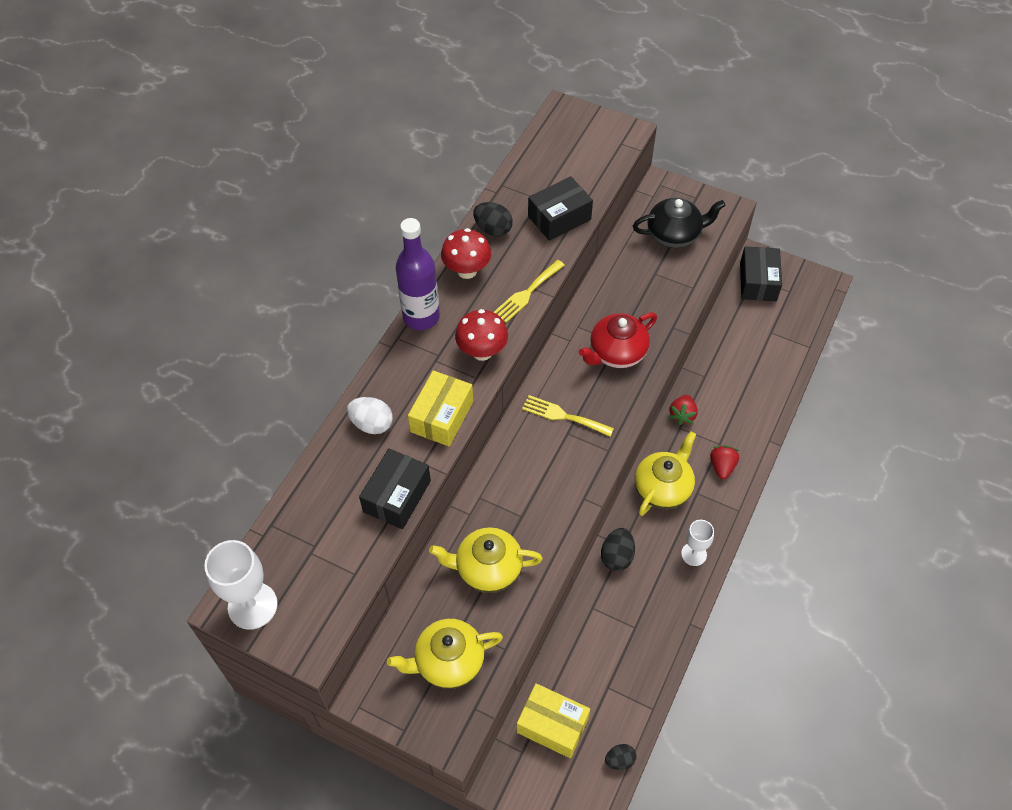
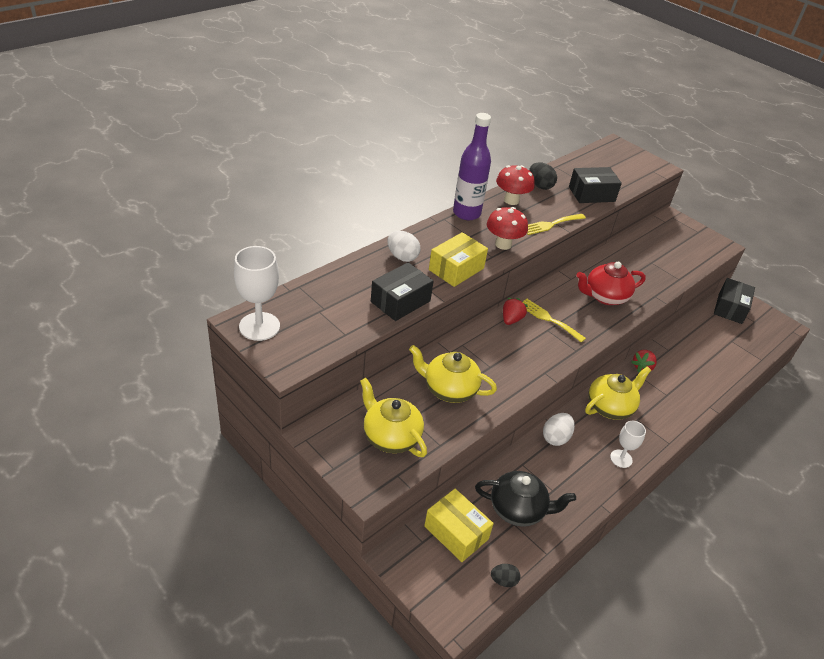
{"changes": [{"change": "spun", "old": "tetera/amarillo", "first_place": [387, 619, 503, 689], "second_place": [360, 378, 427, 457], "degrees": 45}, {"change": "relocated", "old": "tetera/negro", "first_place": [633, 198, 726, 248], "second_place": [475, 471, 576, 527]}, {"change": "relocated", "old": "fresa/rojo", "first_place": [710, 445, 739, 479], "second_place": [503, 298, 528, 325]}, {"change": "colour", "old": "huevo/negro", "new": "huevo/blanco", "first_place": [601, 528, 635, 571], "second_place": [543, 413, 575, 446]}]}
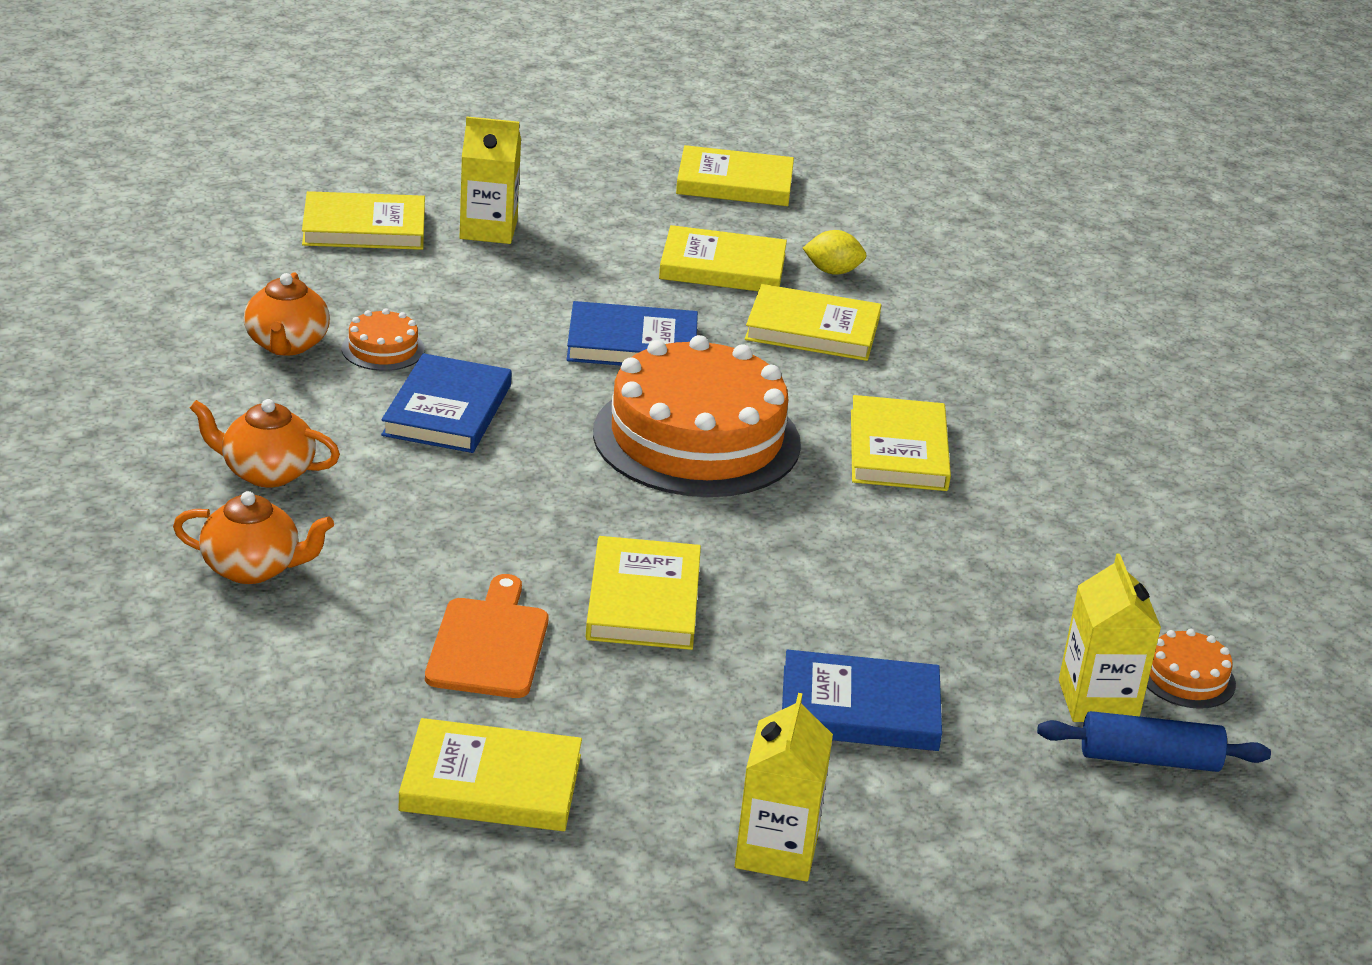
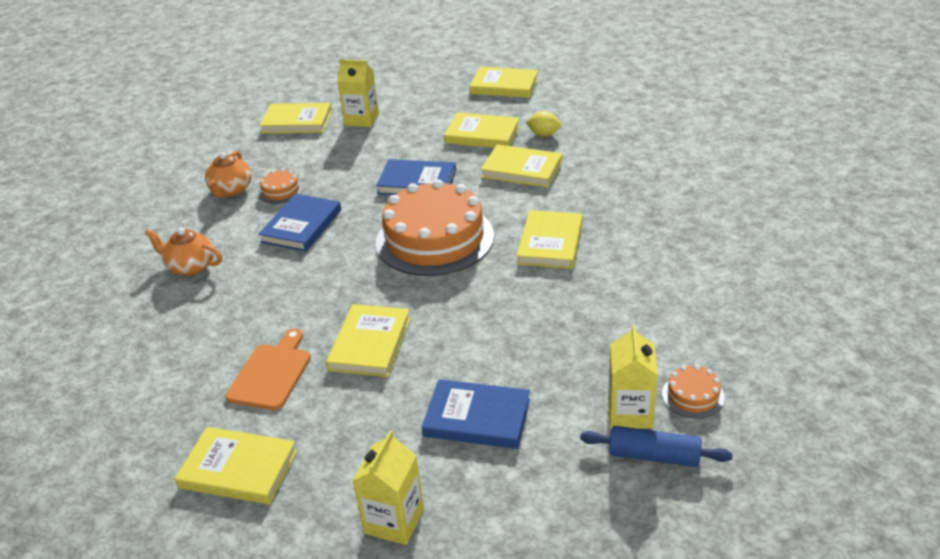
{"changes": [{"change": "missing", "old": "tetera/naranja", "first_place": [173, 491, 334, 584]}]}
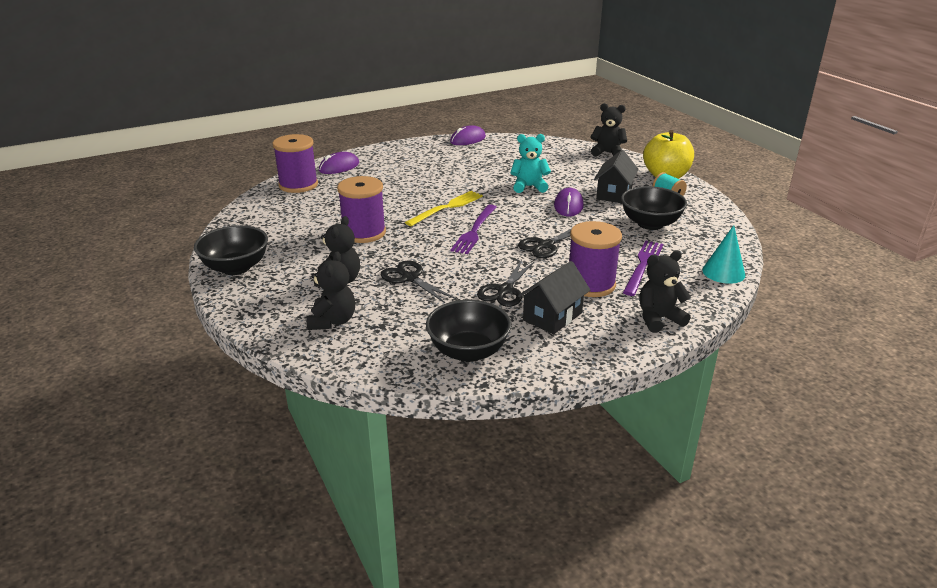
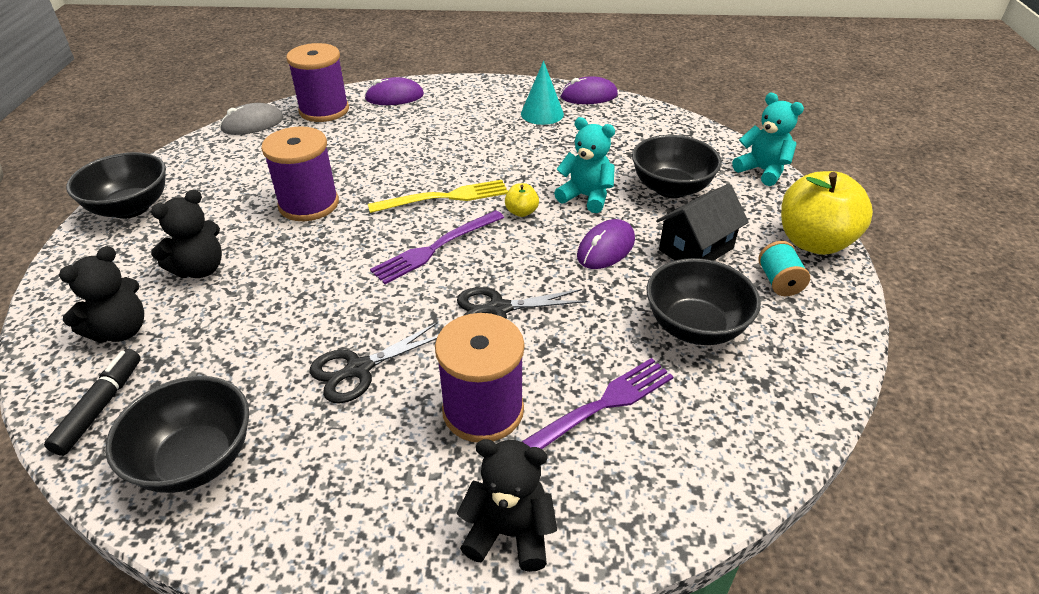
{"changes": [{"change": "appeared", "new": "rotulador/negro", "second_place": [44, 349, 141, 456]}, {"change": "appeared", "new": "ratón/gris", "second_place": [220, 103, 284, 135]}, {"change": "appeared", "new": "manzana/amarillo", "second_place": [505, 183, 539, 217]}, {"change": "relocated", "old": "cono/turquesa", "first_place": [702, 225, 745, 284], "second_place": [521, 61, 564, 125]}, {"change": "appeared", "new": "cuenco/negro", "second_place": [632, 135, 722, 198]}, {"change": "colour", "old": "osito/negro", "new": "osito/turquesa", "first_place": [591, 103, 627, 157], "second_place": [732, 93, 804, 186]}, {"change": "missing", "old": "tijeras/negro", "first_place": [381, 261, 456, 303]}, {"change": "missing", "old": "casa/negro", "first_place": [518, 261, 590, 334]}]}
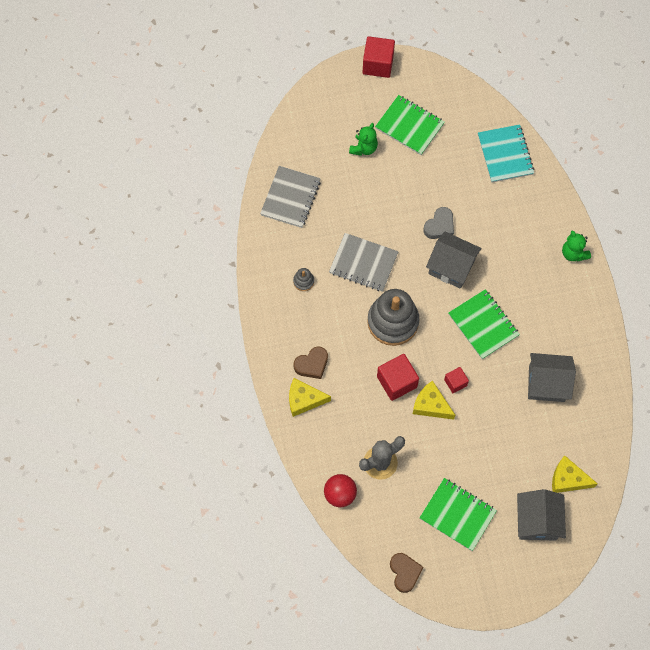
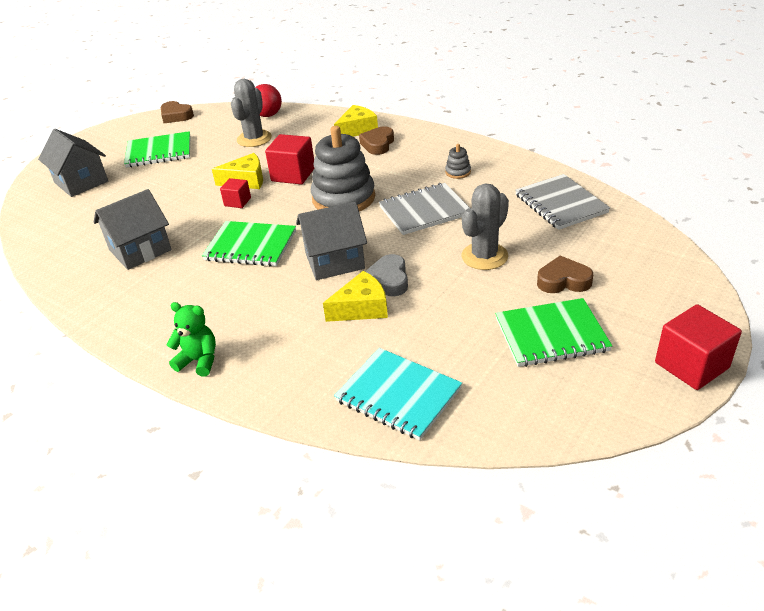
{"changes": [{"change": "relocated", "old": "queso/amarillo", "first_place": [552, 455, 598, 493], "second_place": [323, 271, 388, 322]}, {"change": "appeared", "new": "cactus/gris", "second_place": [461, 184, 509, 270]}, {"change": "exchanged", "old": "osito/verde", "new": "corazón/marrón", "first_place": [349, 123, 378, 156], "second_place": [537, 256, 593, 293]}]}
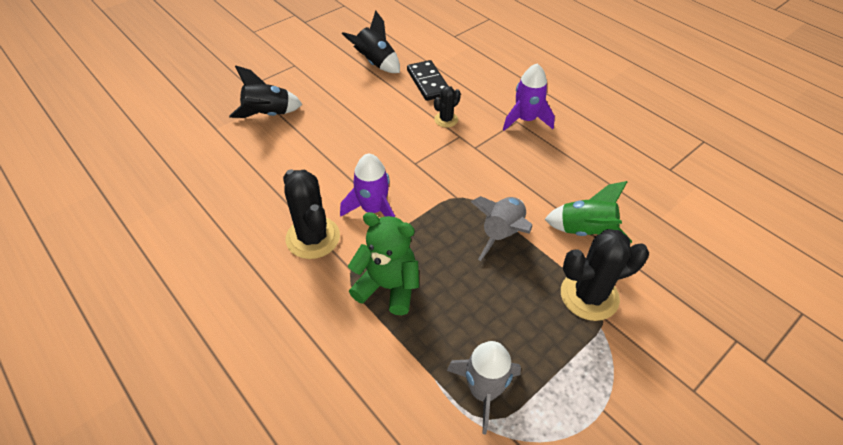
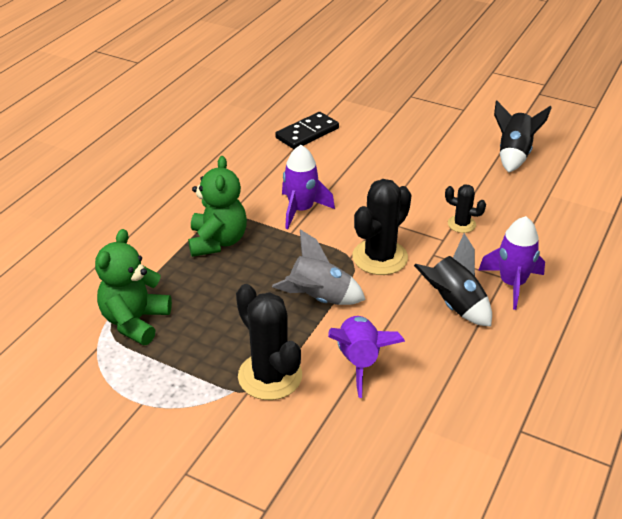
{"changes": [{"change": "exchanged", "old": "cohete/gris", "new": "osito/verde", "first_place": [447, 341, 521, 434], "second_place": [95, 229, 172, 345]}, {"change": "relocated", "old": "ficha de dominó/negro", "first_place": [407, 60, 448, 101], "second_place": [275, 112, 339, 149]}, {"change": "colour", "old": "cohete/verde", "new": "cohete/morado", "first_place": [544, 181, 632, 243], "second_place": [328, 316, 405, 398]}, {"change": "relocated", "old": "cactus/negro", "first_place": [283, 169, 340, 259], "second_place": [353, 179, 411, 275]}, {"change": "relocated", "old": "cohete/negro", "first_place": [229, 65, 302, 118], "second_place": [414, 233, 492, 327]}]}
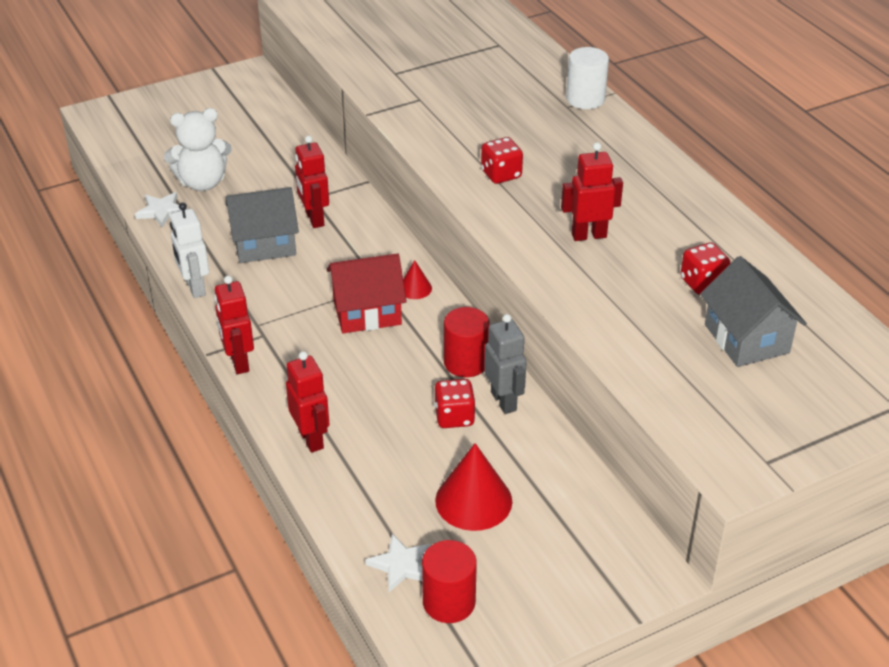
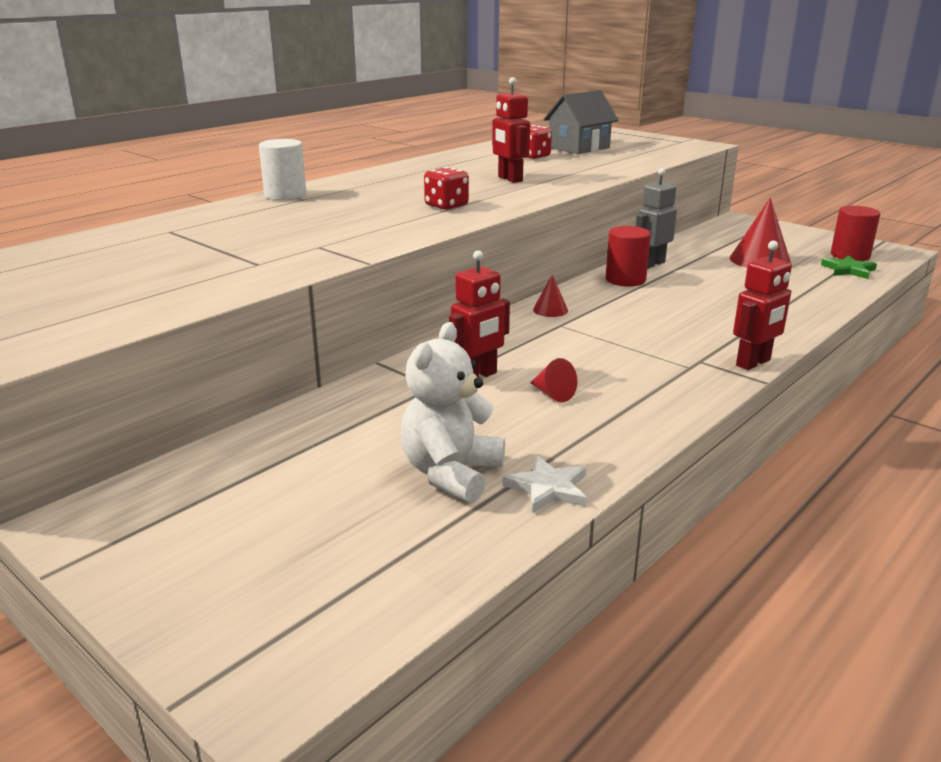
{"changes": [{"change": "spun", "old": "osito/blanco", "first_place": [164, 108, 232, 191], "second_place": [401, 322, 505, 503], "degrees": -120}, {"change": "exchanged", "old": "casa/gris", "new": "cono/rojo", "first_place": [226, 187, 299, 263], "second_place": [530, 358, 578, 402]}, {"change": "colour", "old": "estrella/blanco", "new": "estrella/verde", "first_place": [365, 534, 431, 592], "second_place": [821, 255, 877, 279]}, {"change": "missing", "old": "robot/blanco", "first_place": [170, 202, 209, 298]}, {"change": "missing", "old": "robot/rojo", "first_place": [286, 351, 330, 453]}, {"change": "missing", "old": "casa/rojo", "first_place": [327, 253, 407, 333]}, {"change": "missing", "old": "dado/rojo", "first_place": [434, 379, 476, 428]}]}
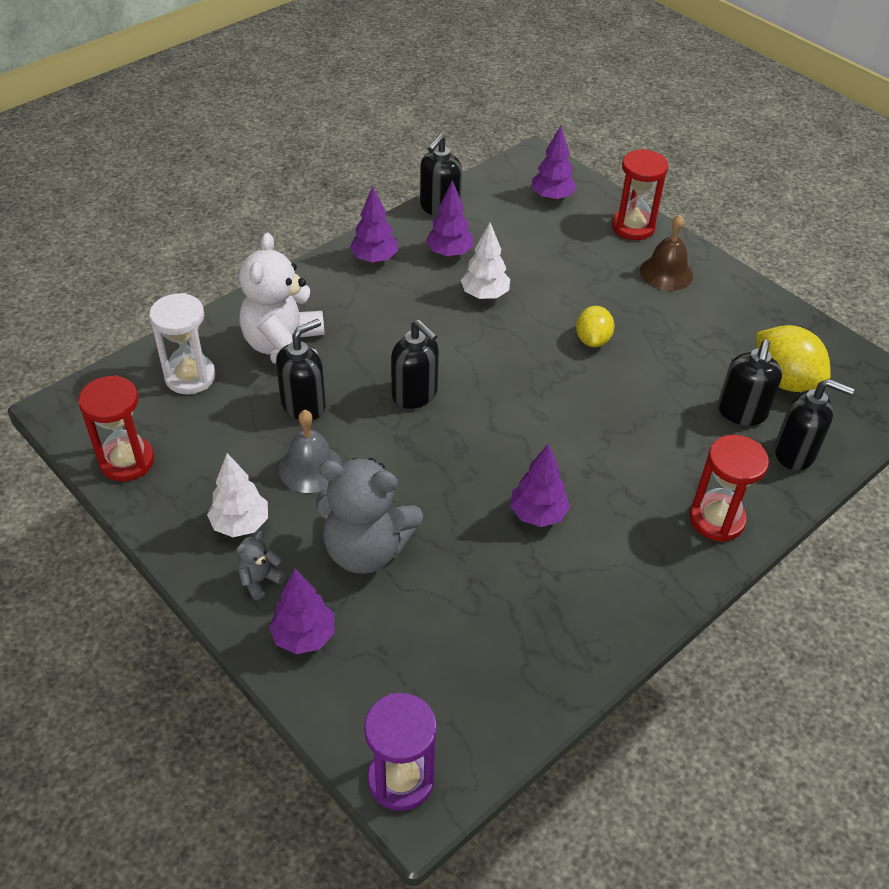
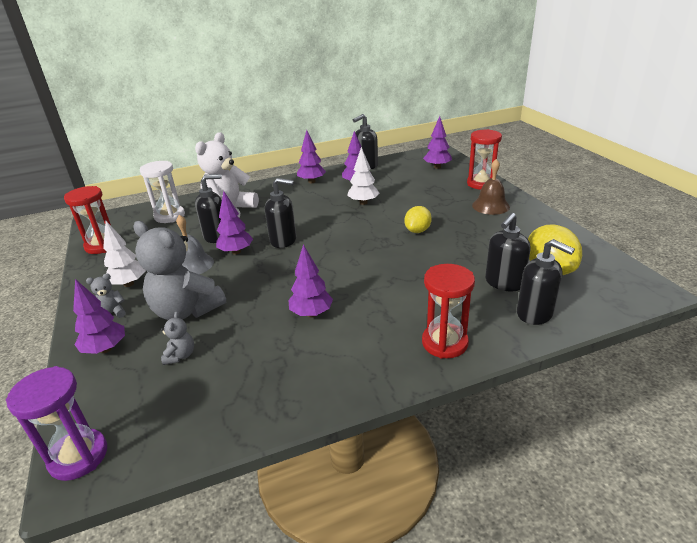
{"changes": [{"change": "appeared", "new": "osito/gris", "second_place": [161, 311, 194, 365]}, {"change": "appeared", "new": "árbol/morado", "second_place": [216, 191, 253, 255]}, {"change": "spun", "old": "dispensador de jabón/negro", "first_place": [391, 320, 439, 409], "second_place": [265, 178, 297, 248], "degrees": -60}]}
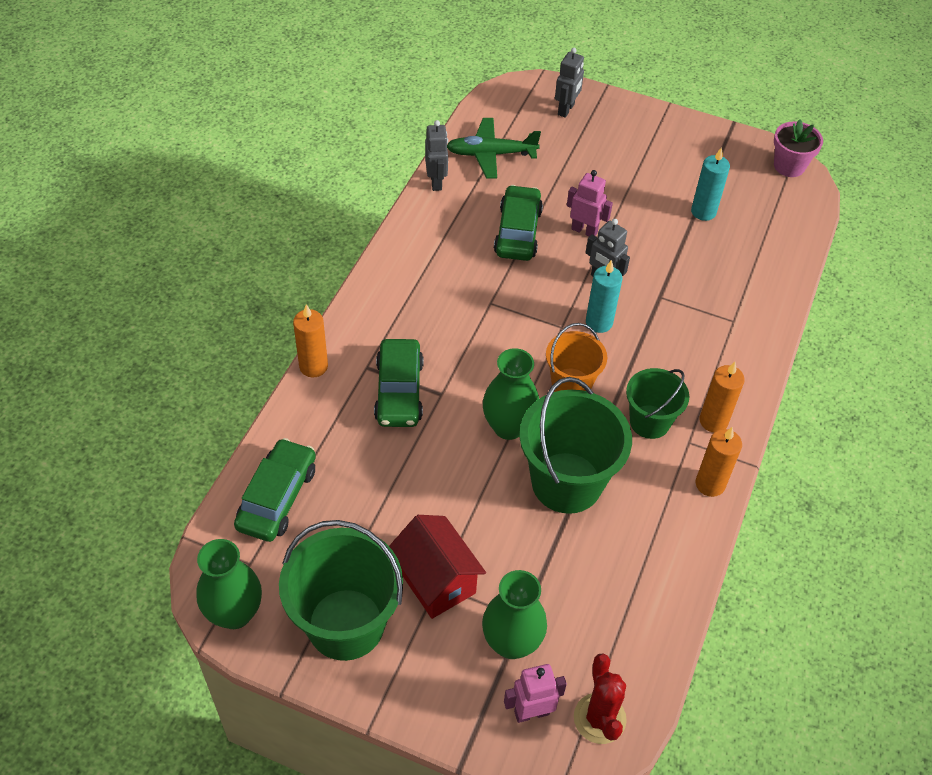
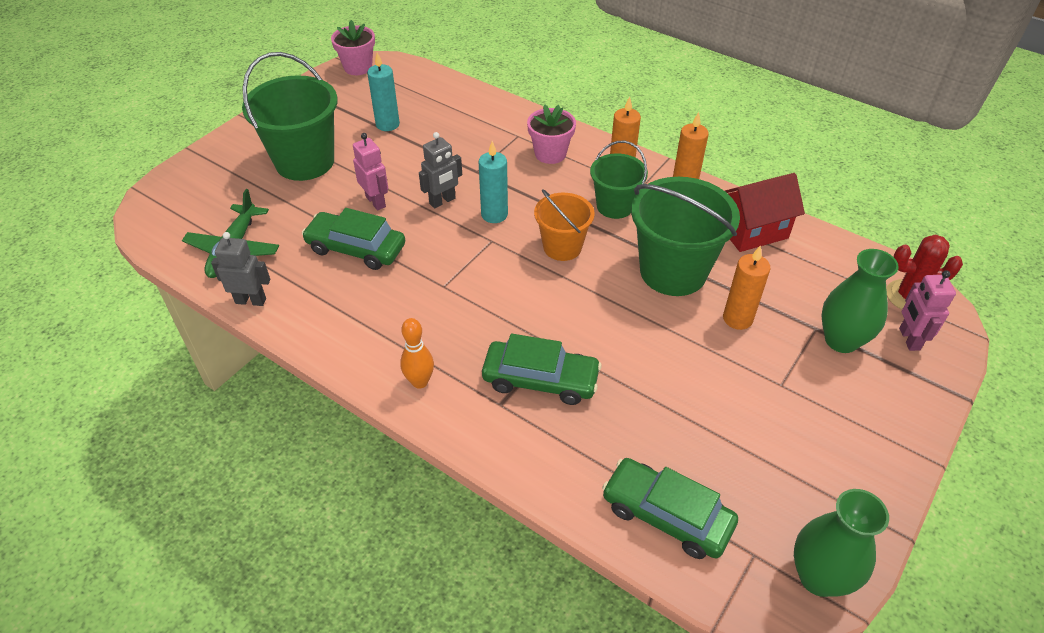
{"changes": [{"change": "relocated", "old": "balde/verde", "first_place": [279, 520, 403, 661], "second_place": [242, 52, 338, 181]}, {"change": "spun", "old": "robot/rosa", "first_place": [567, 170, 613, 236], "second_place": [353, 133, 388, 210], "degrees": 105}, {"change": "appeared", "new": "bolo/naranja", "second_place": [400, 318, 434, 389]}, {"change": "appeared", "new": "maceta/rosa", "second_place": [527, 104, 576, 164]}, {"change": "relocated", "old": "vela/naranja", "first_place": [293, 304, 328, 377], "second_place": [723, 246, 770, 330]}, {"change": "relocated", "old": "casa/rojo", "first_place": [389, 515, 486, 619], "second_place": [725, 173, 805, 252]}, {"change": "missing", "old": "florero/verde", "first_place": [483, 348, 539, 440]}, {"change": "missing", "old": "robot/gris", "first_place": [555, 48, 584, 118]}]}
